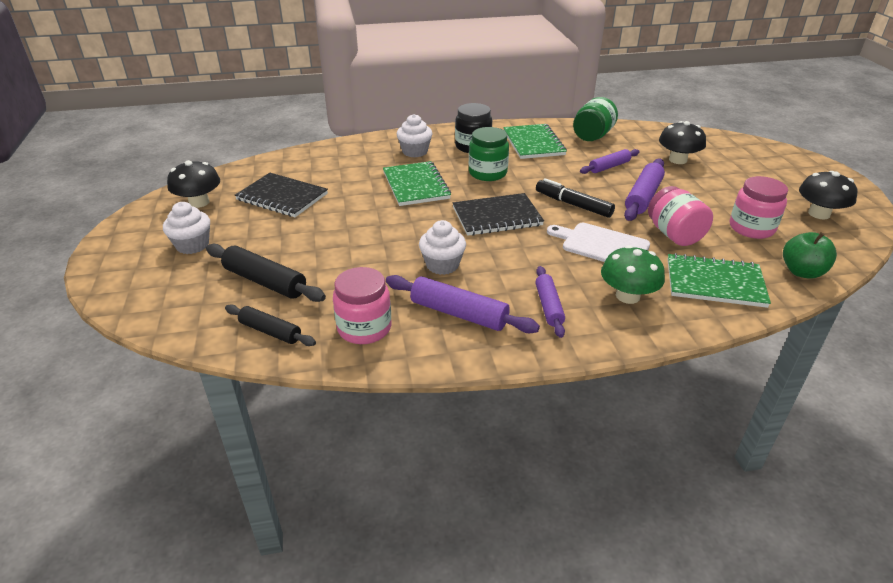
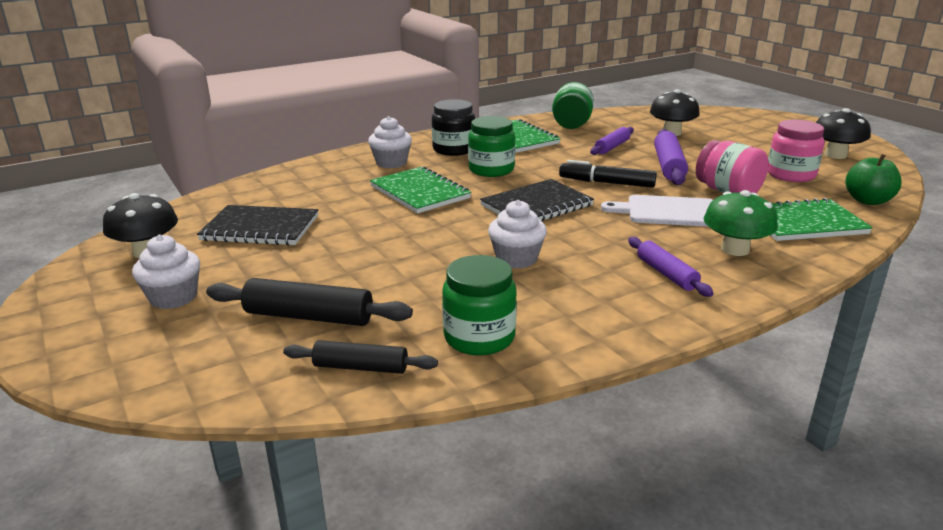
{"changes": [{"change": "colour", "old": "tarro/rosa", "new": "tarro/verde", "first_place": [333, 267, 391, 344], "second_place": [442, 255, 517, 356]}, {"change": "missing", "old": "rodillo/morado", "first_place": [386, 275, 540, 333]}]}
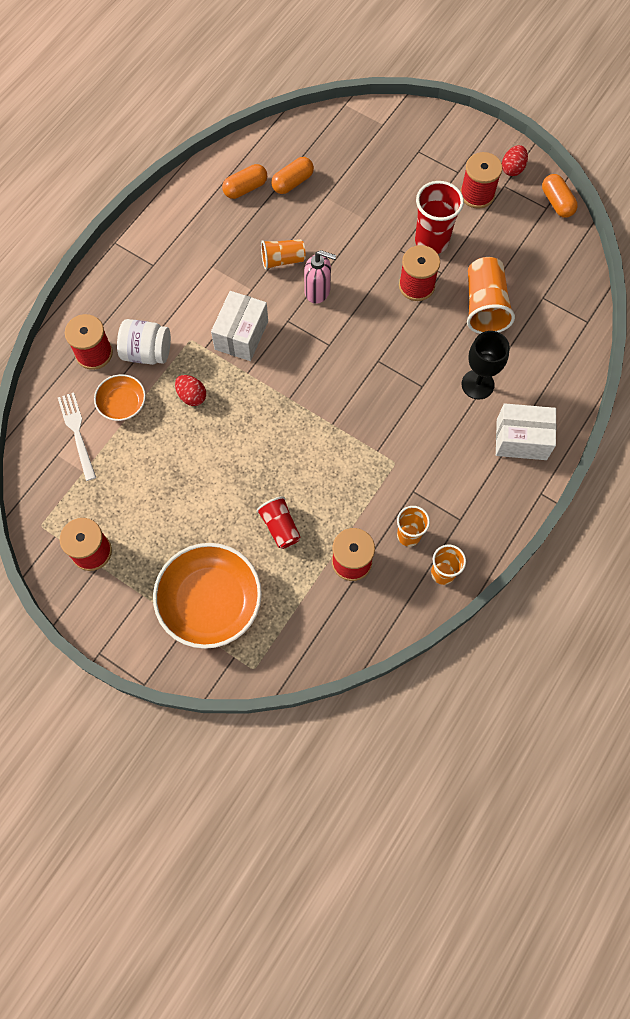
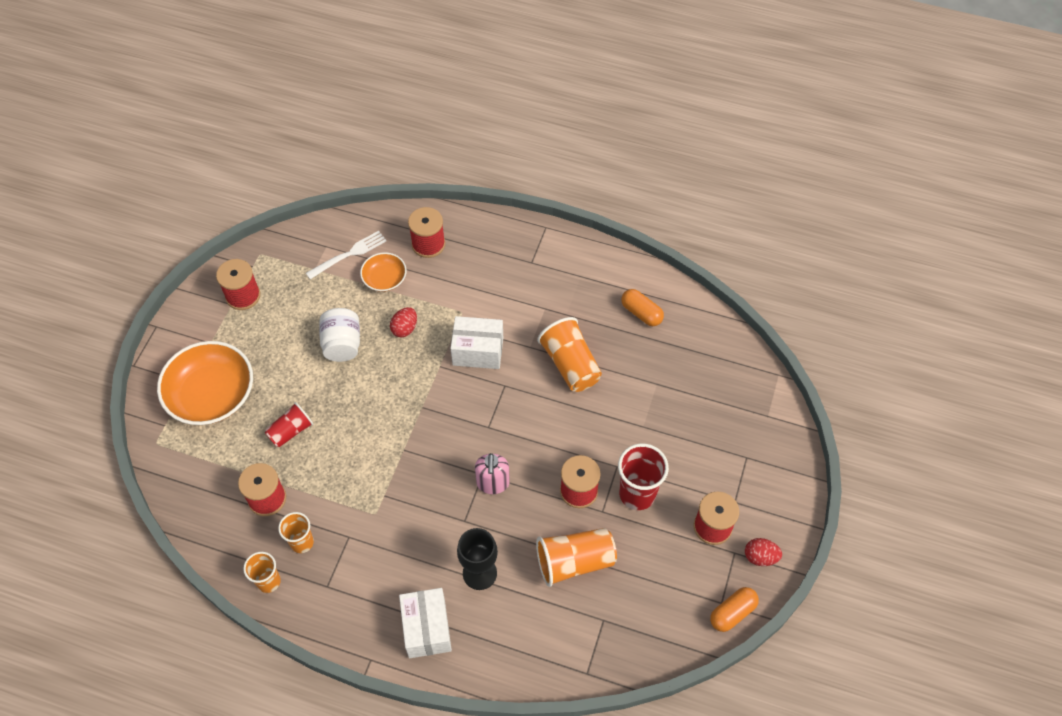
{"changes": [{"change": "relocated", "old": "tarro/blanco", "first_place": [117, 319, 171, 365], "second_place": [319, 308, 360, 362]}, {"change": "relocated", "old": "dispensador de jabón/rosa", "first_place": [304, 250, 336, 304], "second_place": [475, 453, 510, 494]}, {"change": "size", "old": "vaso/naranja", "first_place": [261, 239, 306, 270], "second_place": [537, 317, 602, 392], "factor": 1.59}, {"change": "missing", "old": "cápsula/naranja", "first_place": [271, 157, 314, 194]}]}
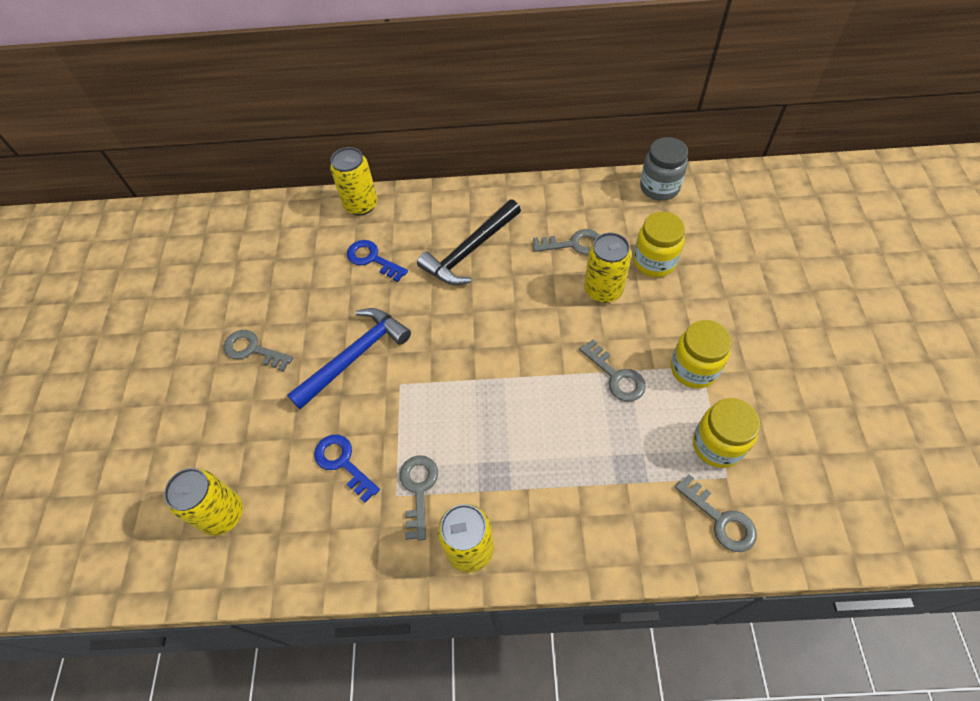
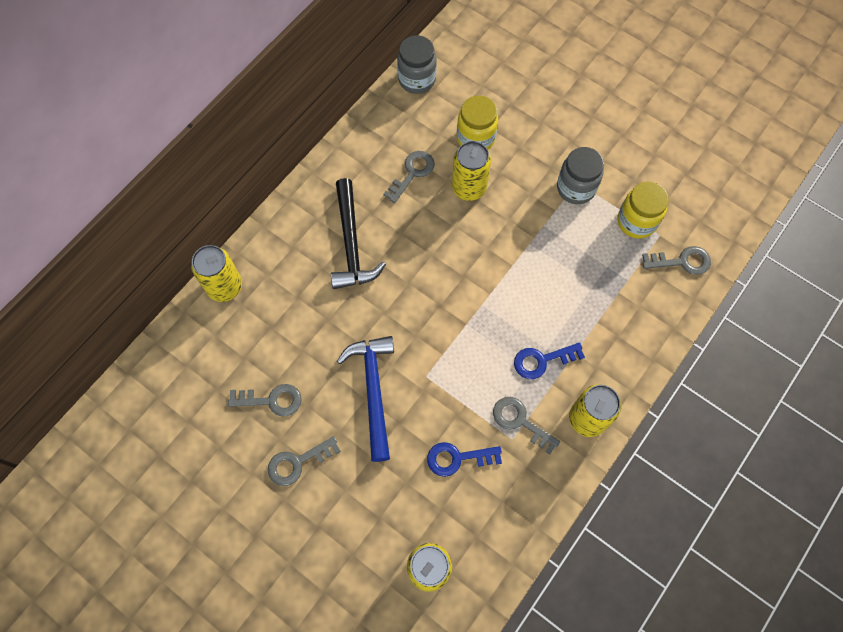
{"changes": [{"change": "relocated", "old": "llave/gris", "first_place": [579, 339, 646, 402], "second_place": [228, 384, 302, 416]}, {"change": "relocated", "old": "llave/azul", "first_place": [347, 240, 408, 282], "second_place": [514, 343, 585, 379]}, {"change": "colour", "old": "tarro/amarillo", "new": "tarro/gris", "first_place": [671, 320, 732, 389], "second_place": [557, 147, 604, 204]}]}
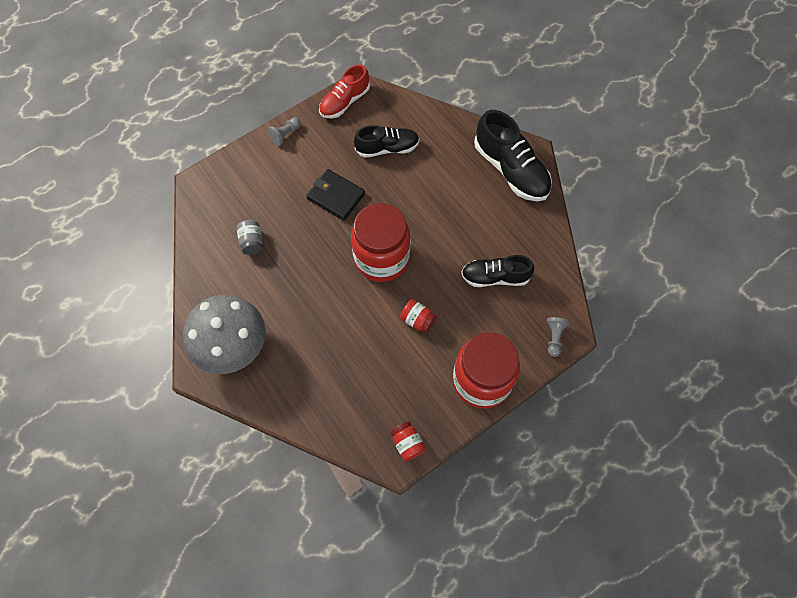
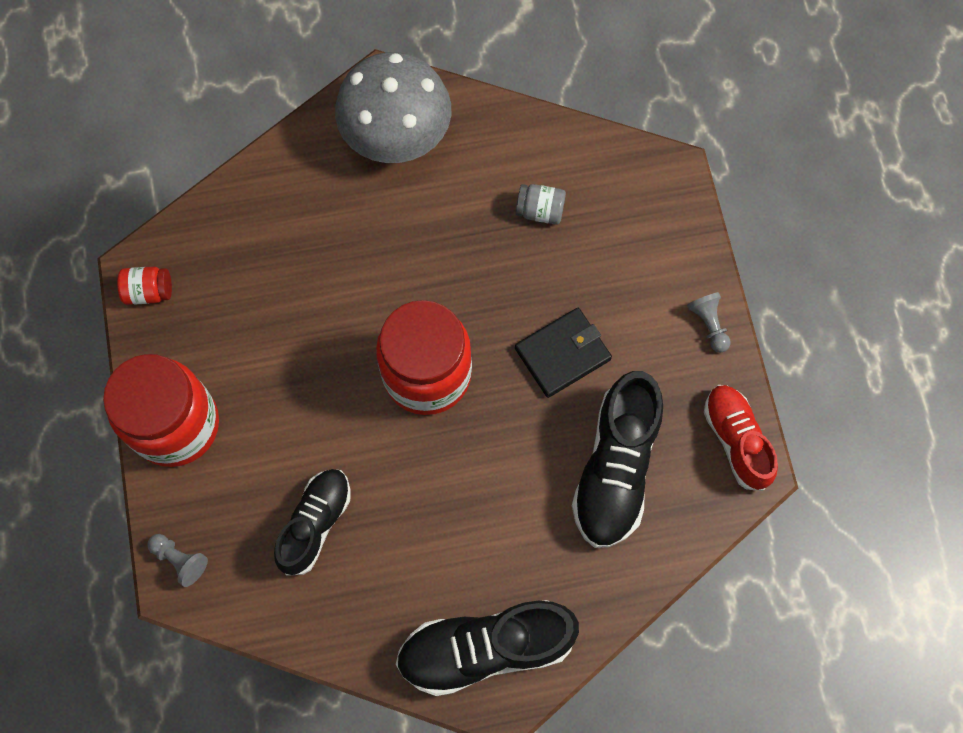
{"changes": [{"change": "size", "old": "zapato/negro", "first_place": [354, 125, 420, 158], "second_place": [572, 371, 663, 548], "factor": 1.52}, {"change": "missing", "old": "tarro/rojo", "first_place": [400, 299, 437, 333]}]}
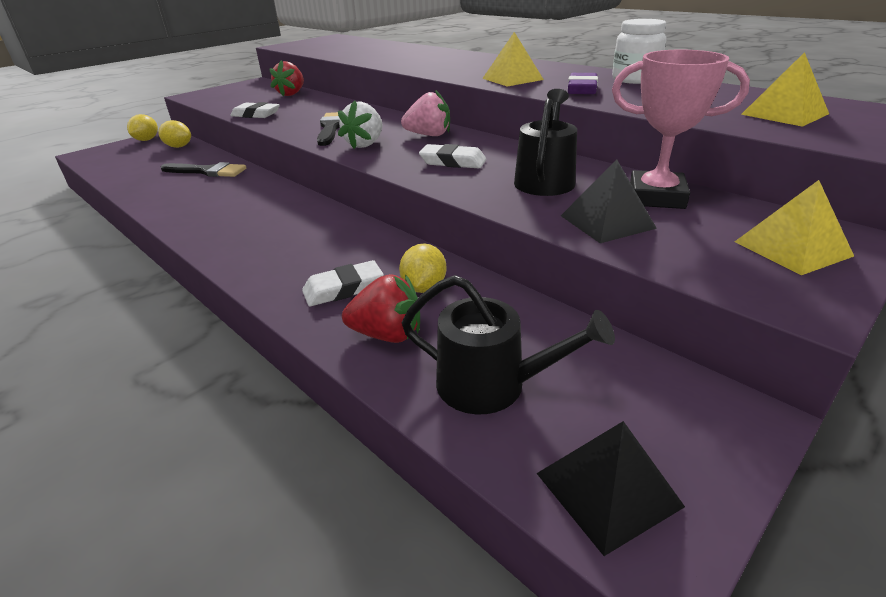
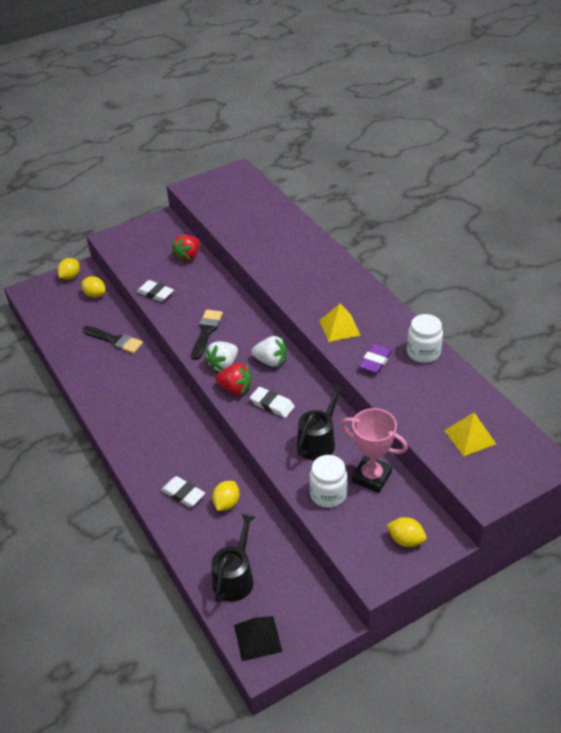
{"changes": [{"change": "spun", "old": "goma de borrar/blanco", "first_place": [302, 260, 384, 306], "second_place": [161, 476, 205, 507], "degrees": 45}, {"change": "spun", "old": "regadera/negro", "first_place": [402, 275, 615, 415], "second_place": [211, 513, 255, 602], "degrees": -105}, {"change": "relocated", "old": "fresa/rojo", "first_place": [342, 274, 420, 343], "second_place": [215, 363, 252, 395]}, {"change": "colour", "old": "fresa/rosa", "new": "fresa/blanco", "first_place": [401, 90, 450, 136], "second_place": [251, 336, 287, 367]}, {"change": "exchanged", "old": "pirámide/negro", "new": "tarro/blanco", "first_place": [561, 159, 657, 243], "second_place": [309, 455, 348, 508]}, {"change": "exchanged", "old": "pirámide/amarillo", "new": "limón/amarillo", "first_place": [735, 180, 854, 275], "second_place": [387, 517, 426, 547]}]}
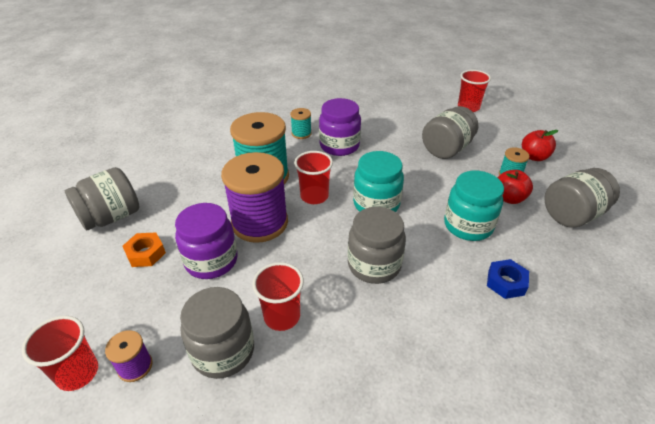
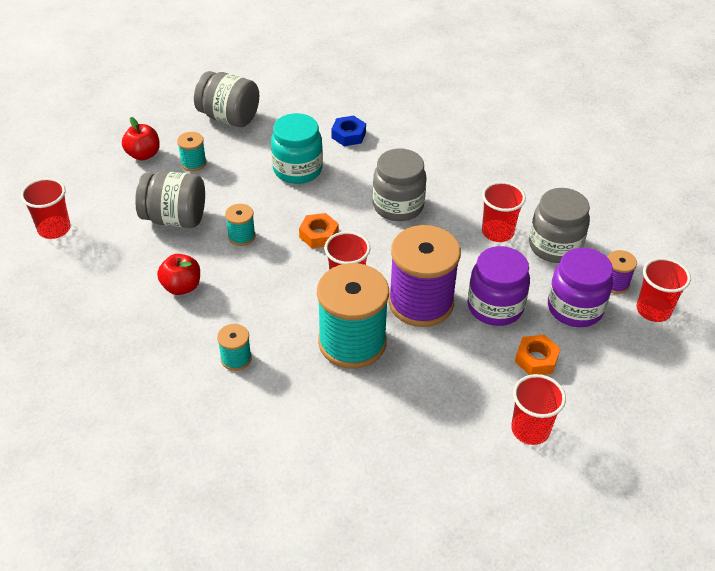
{"changes": [{"change": "relocated", "old": "manzana/rojo", "first_place": [498, 170, 533, 204], "second_place": [157, 254, 200, 295]}, {"change": "appeared", "new": "carrete/turquesa", "second_place": [225, 204, 256, 246]}, {"change": "exchanged", "old": "tarro/turquesa", "new": "tuerca/naranja", "first_place": [353, 151, 404, 212], "second_place": [299, 213, 339, 248]}, {"change": "exchanged", "old": "tarro/gris", "new": "vaso/rojo", "first_place": [65, 167, 139, 230], "second_place": [511, 374, 566, 445]}, {"change": "relocated", "old": "tarro/morado", "first_place": [319, 98, 361, 156], "second_place": [548, 248, 613, 327]}]}
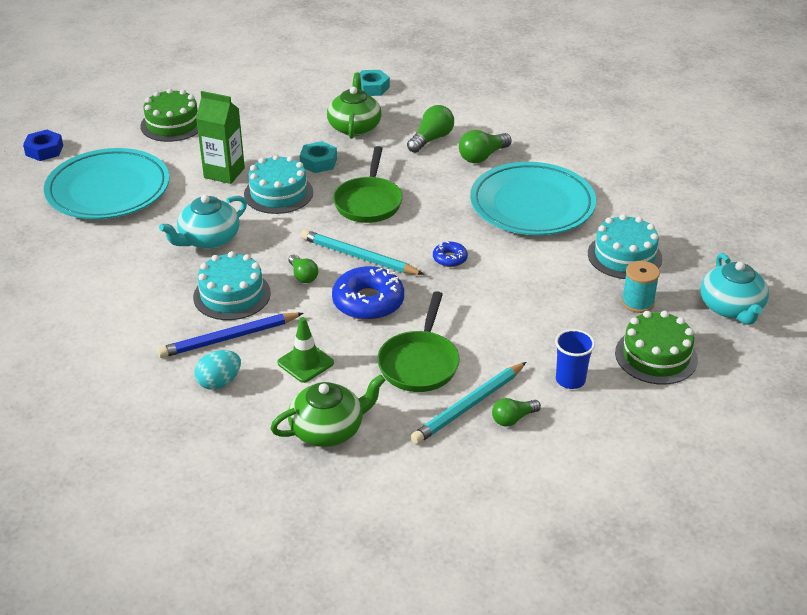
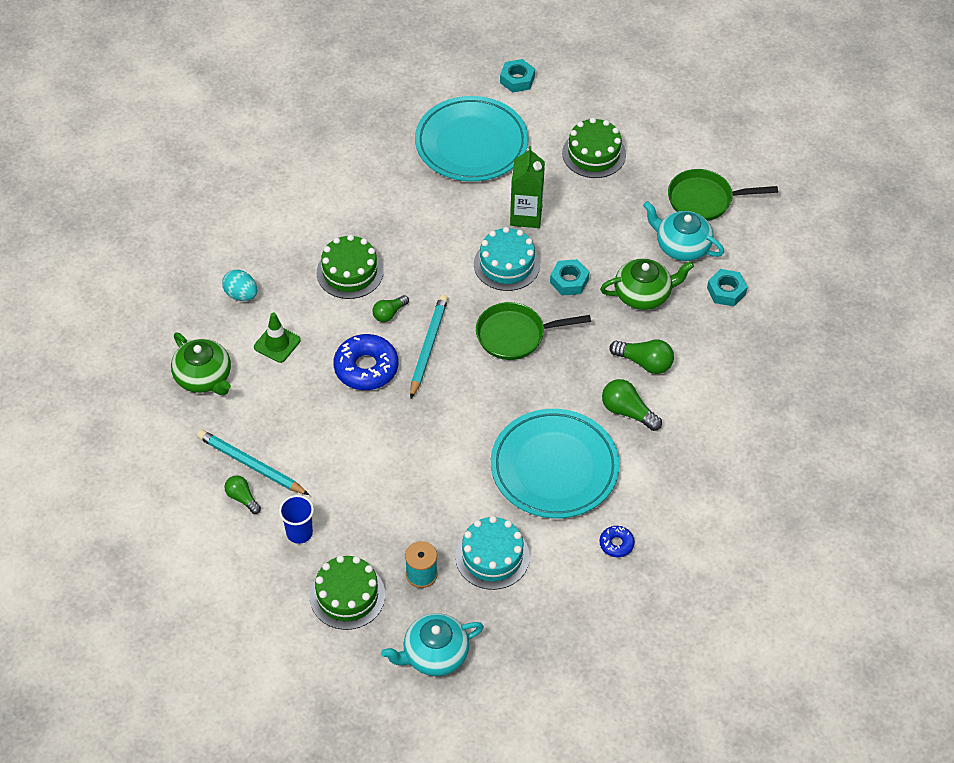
{"changes": [{"change": "colour", "old": "tarta/turquesa", "new": "tarta/verde", "first_place": [193, 251, 271, 320], "second_place": [317, 234, 384, 299]}, {"change": "colour", "old": "tuerca/azul", "new": "tuerca/turquesa", "first_place": [23, 130, 63, 161], "second_place": [500, 59, 535, 93]}, {"change": "relocated", "old": "rosquilla/azul", "first_place": [433, 241, 468, 267], "second_place": [600, 526, 635, 557]}, {"change": "relocated", "old": "tetera/turquesa", "first_place": [159, 195, 247, 249], "second_place": [643, 201, 724, 261]}, {"change": "relocated", "old": "sartén/verde", "first_place": [377, 291, 460, 392], "second_place": [668, 169, 778, 221]}, {"change": "missing", "old": "lápiz/azul", "first_place": [157, 313, 304, 358]}]}
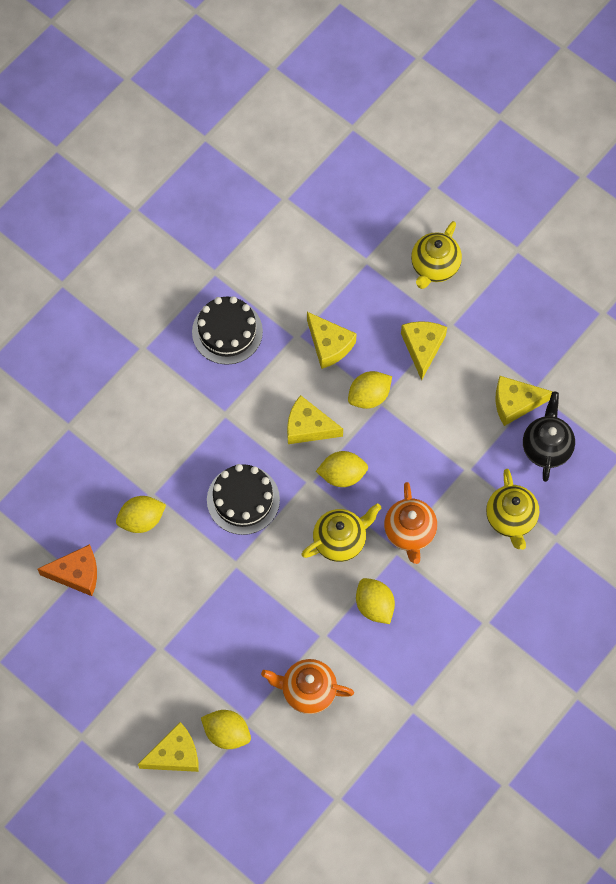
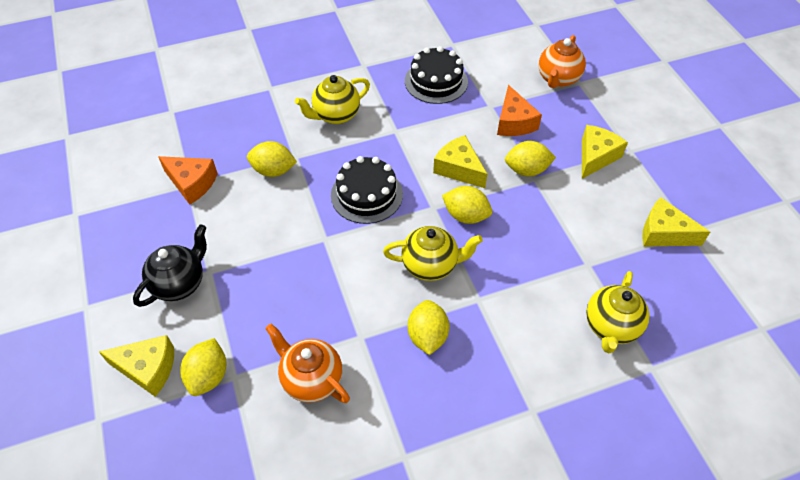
{"changes": [{"change": "relocated", "old": "tetera/negro", "first_place": [523, 392, 575, 482], "second_place": [133, 224, 207, 307]}, {"change": "spun", "old": "limón/amarillo", "first_place": [201, 710, 251, 749], "second_place": [180, 338, 226, 396], "degrees": 45}, {"change": "relocated", "old": "tetera/amarillo", "first_place": [411, 221, 462, 289], "second_place": [295, 75, 370, 124]}, {"change": "colour", "old": "queso/amarillo", "new": "queso/naranja", "first_place": [307, 312, 357, 369], "second_place": [497, 85, 542, 136]}, {"change": "relocated", "old": "tetera/naranja", "first_place": [384, 482, 437, 564], "second_place": [539, 35, 586, 88]}]}
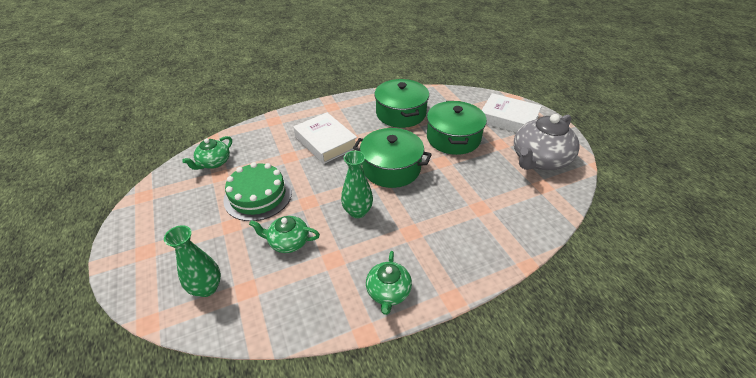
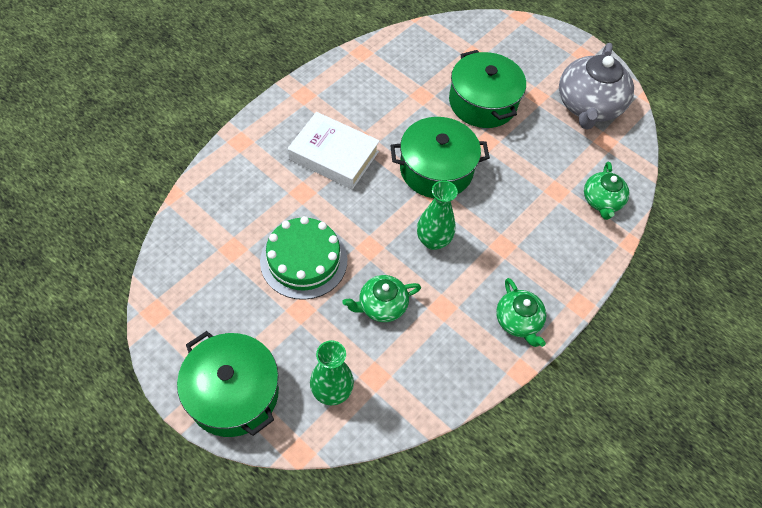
{"changes": [{"change": "relocated", "old": "olla/verde", "first_place": [374, 79, 429, 128], "second_place": [177, 331, 279, 437]}, {"change": "relocated", "old": "tetera/verde", "first_place": [182, 136, 232, 170], "second_place": [584, 162, 629, 220]}, {"change": "missing", "old": "libro/blanco", "first_place": [482, 93, 542, 132]}]}
